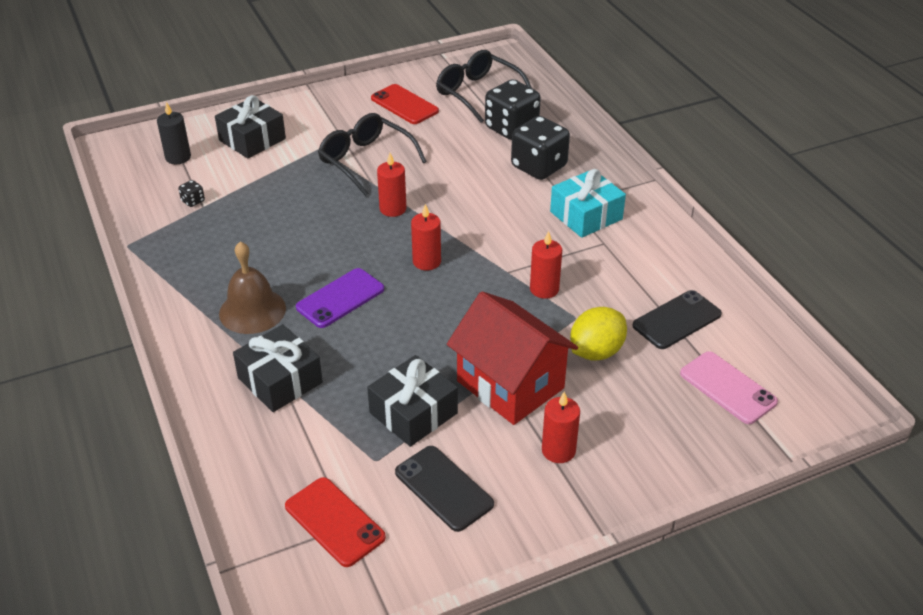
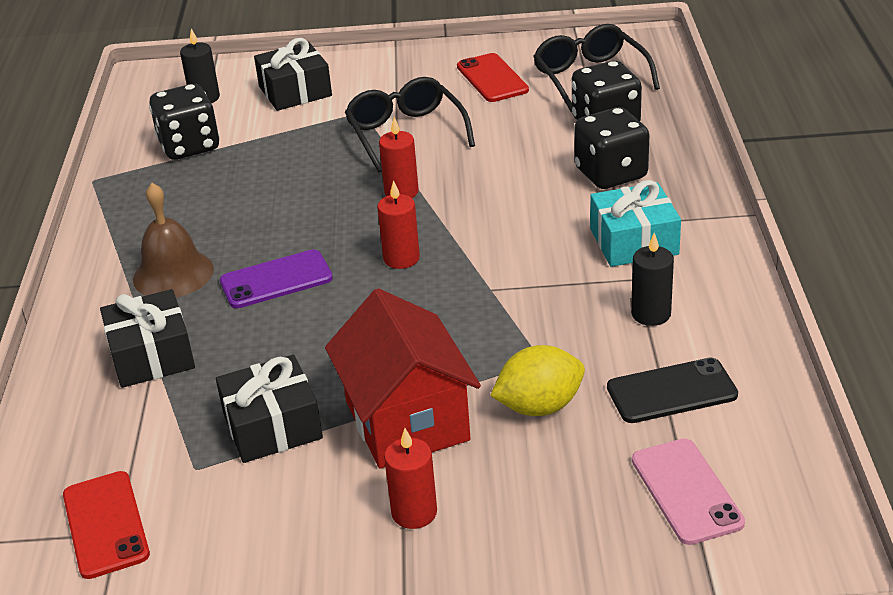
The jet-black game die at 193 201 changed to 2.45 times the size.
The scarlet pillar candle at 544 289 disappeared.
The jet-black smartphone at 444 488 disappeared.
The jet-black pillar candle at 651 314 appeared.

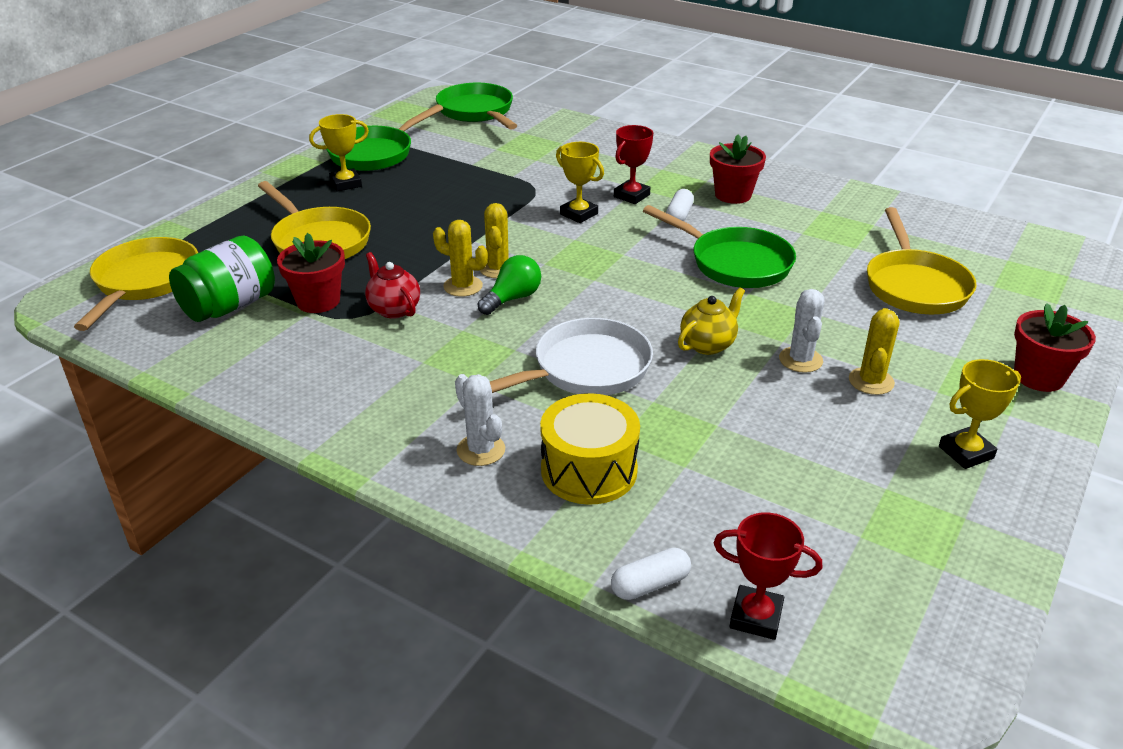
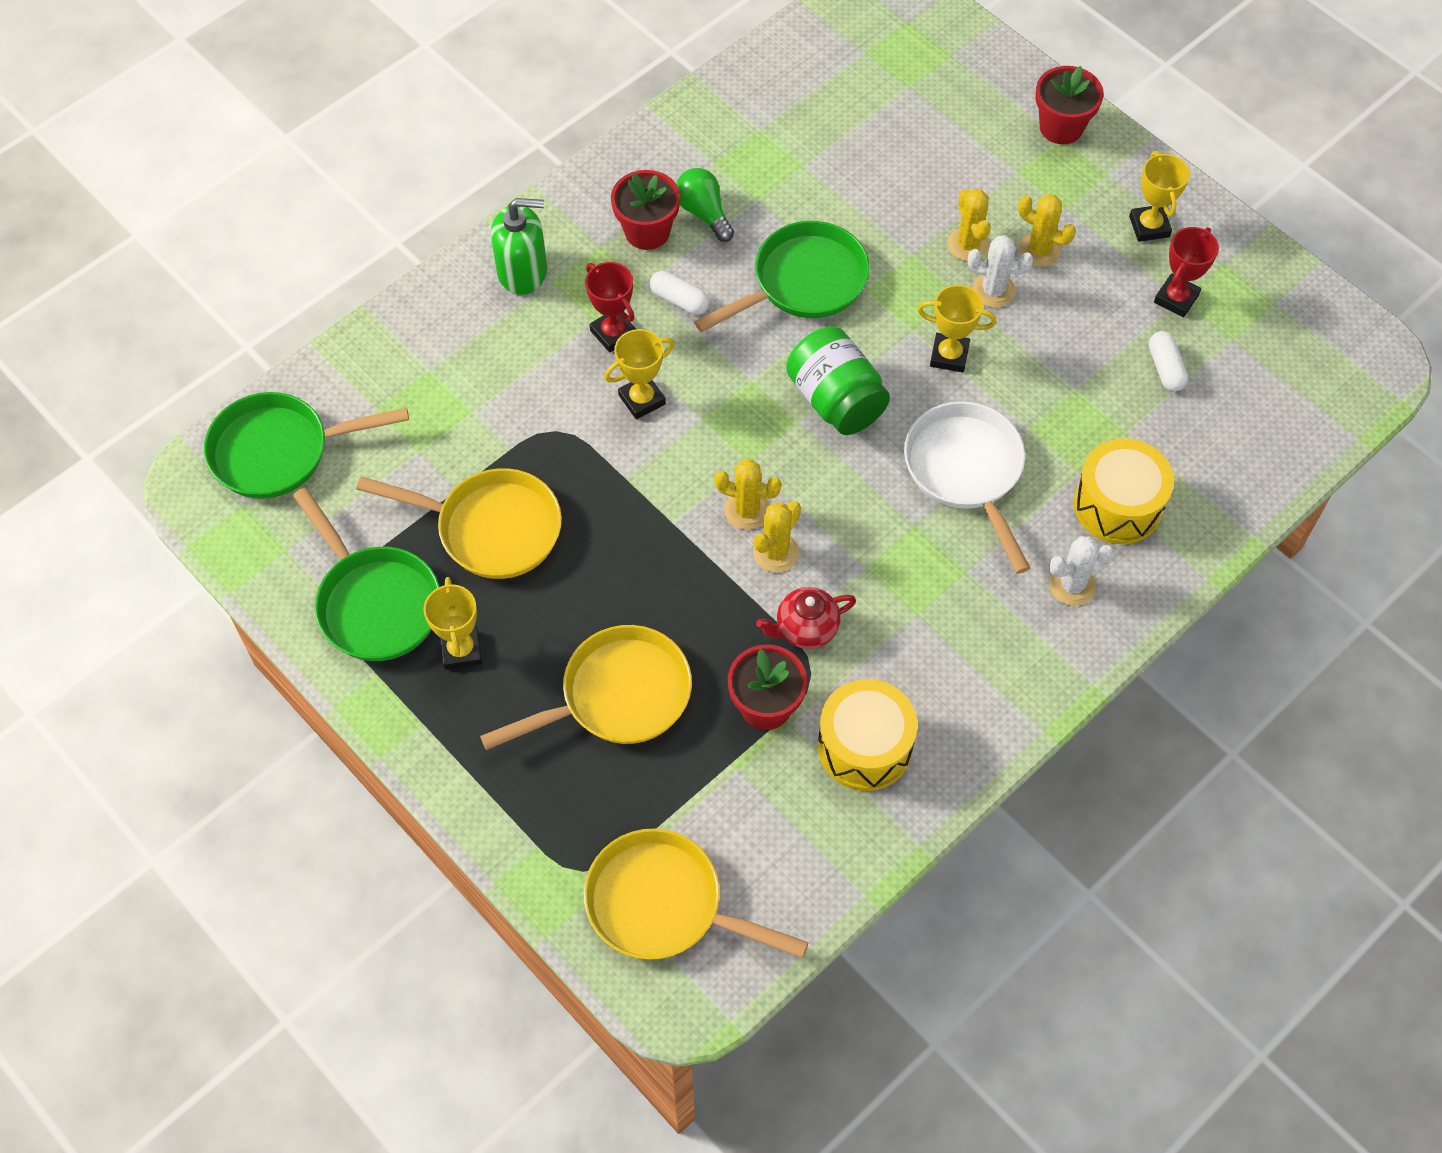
The golden frying pan moved from 914 286 to 491 528.
The emerald jam jar moved from 229 306 to 836 400.
The emerald bulb moved from 512 298 to 704 213.
The golden china teapot at 708 344 was replaced by the golden prize cup at 949 356.
The scarlet prize cup moved from 756 617 to 1176 299.
The pure white capsule moved from 650 584 to 1165 368.
The golden saguaro cactus at 968 245 appeared.
The emerald pump bottle at 522 271 appeared.
The golden drum at 864 746 appeared.

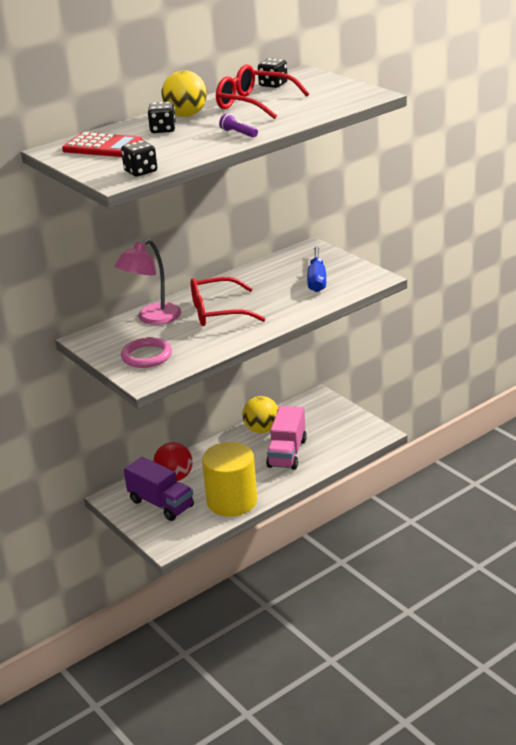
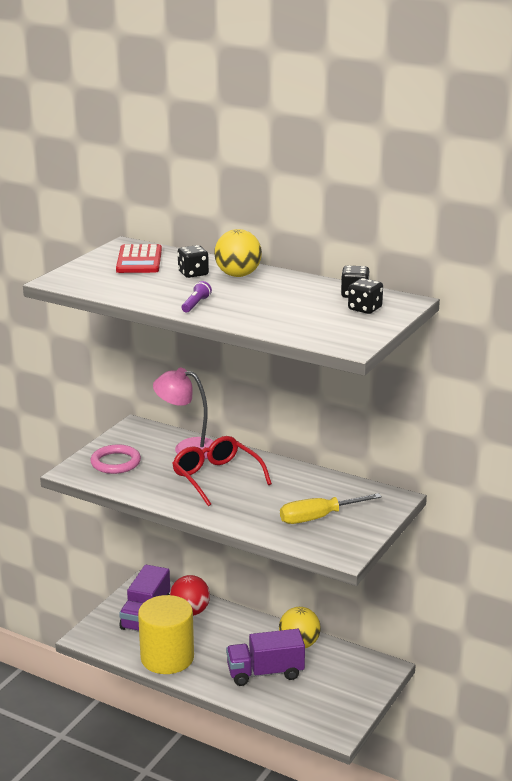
The scarlet spectacles at 254 103 disappeared.
The jet-black game die moved from 141 171 to 365 309.
The cobalt hand screwdriver at 317 279 became the golden hand screwdriver at 319 517.
The pink toy truck at 287 453 became the royal purple toy truck at 265 673.

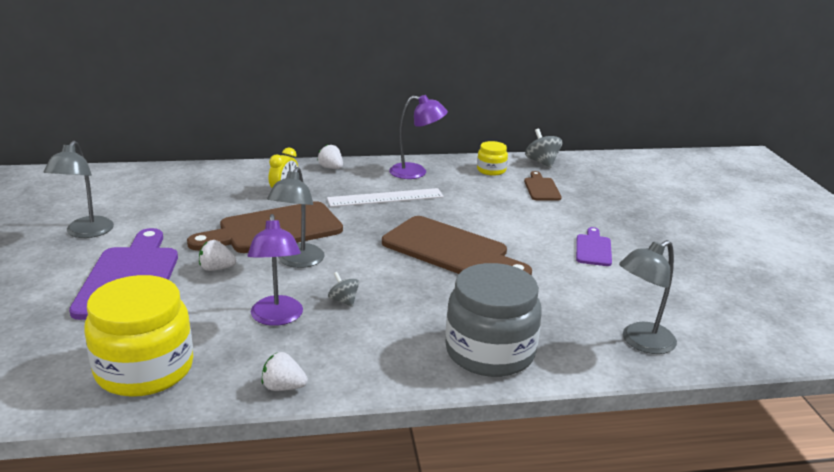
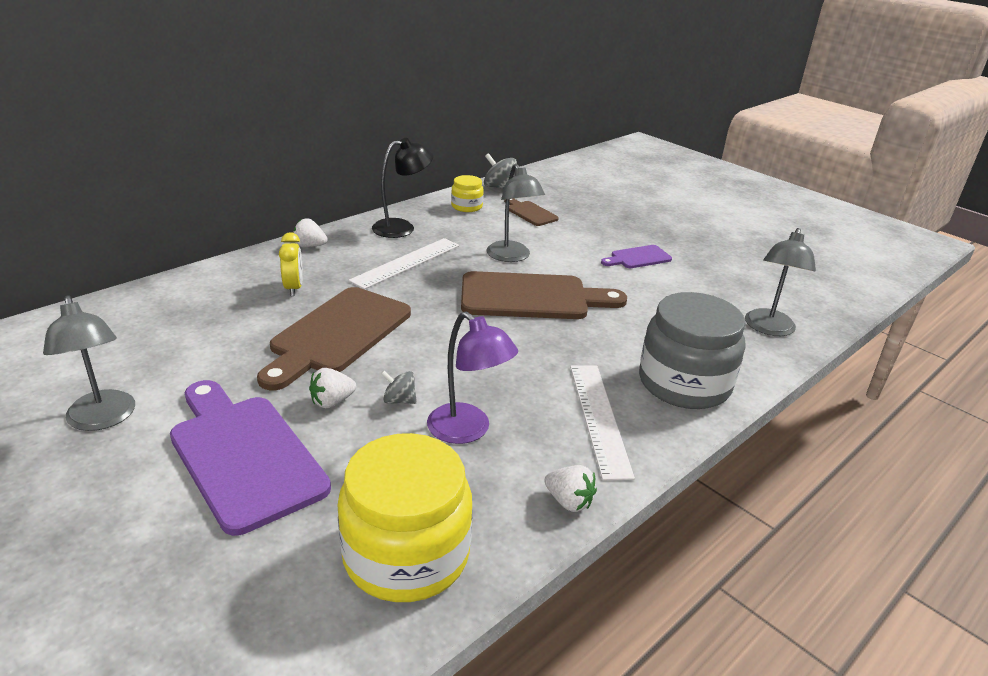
The royal purple reading lamp at 416 172 became the jet-black reading lamp at 402 227.
The gray reading lamp moved from 297 261 to 512 257.
The royal purple chopping board at 593 249 turned 90 degrees counterclockwise.
The gray toy top moved from 343 300 to 399 400.
The pure white berry at 283 387 turned 120 degrees counterclockwise.
The pure white measuring stick at 599 418 appeared.

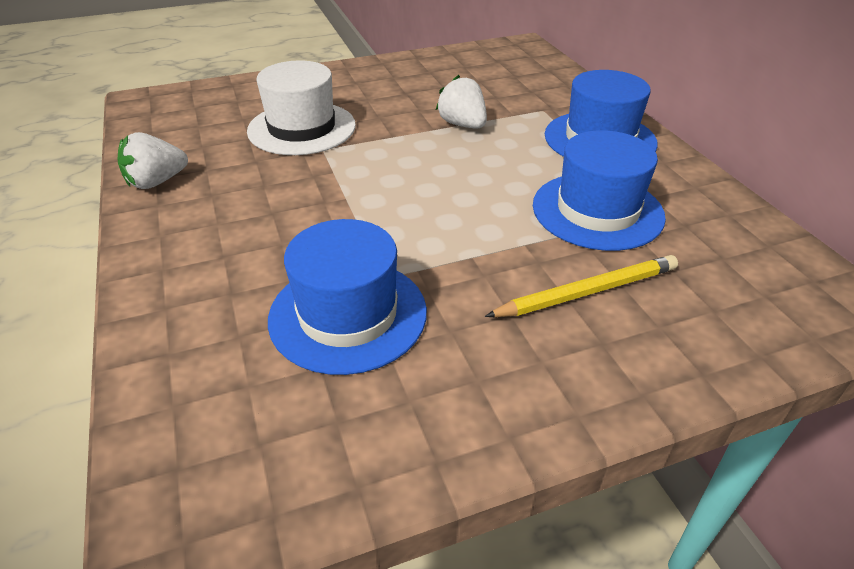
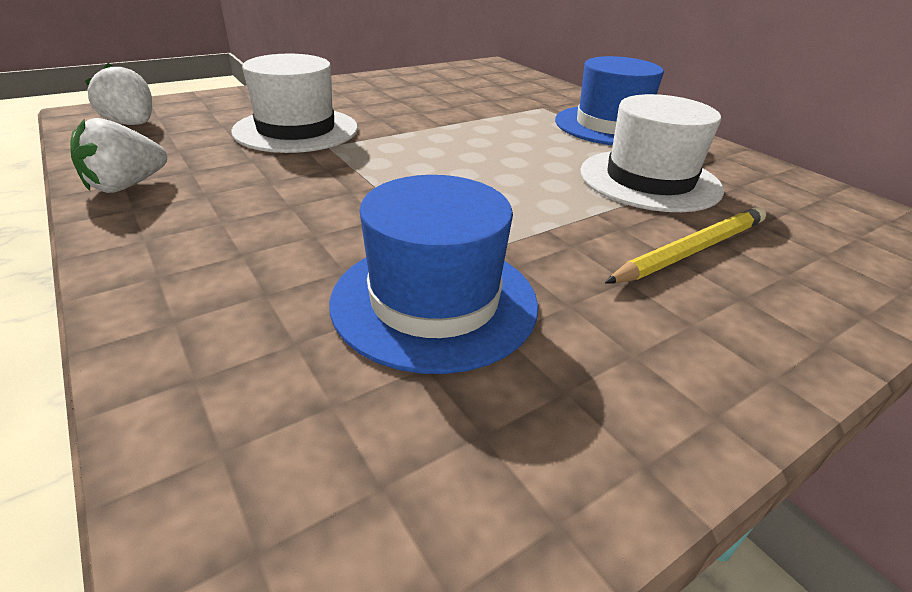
The pure white berry moved from 462 125 to 132 124.
The cobalt top hat at 597 211 became the pure white top hat at 649 180.

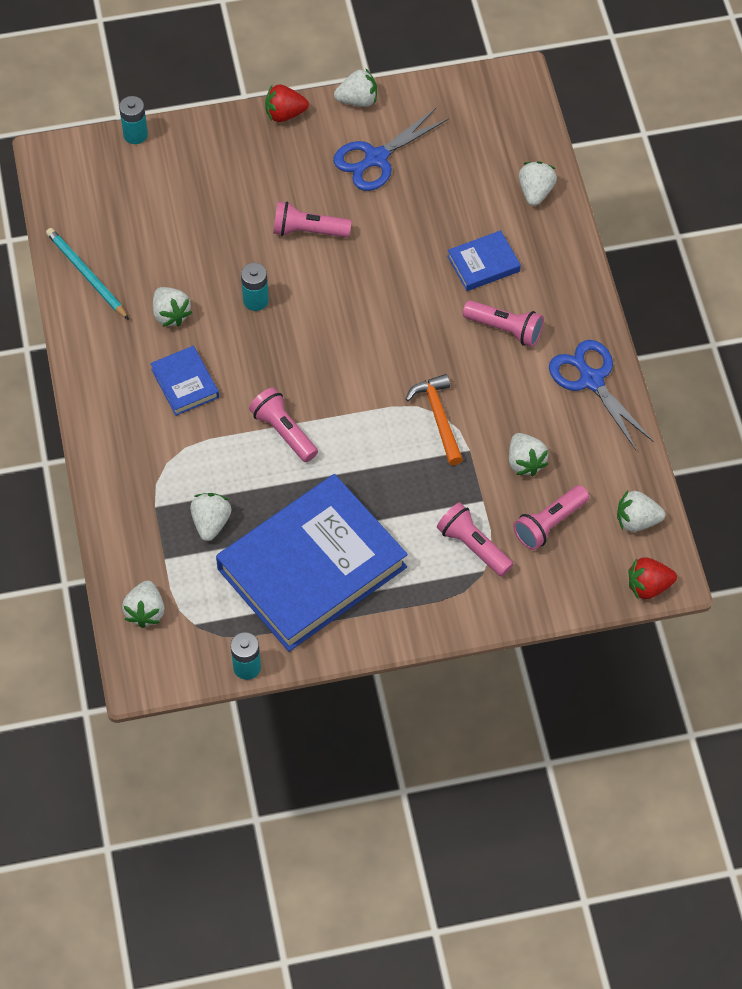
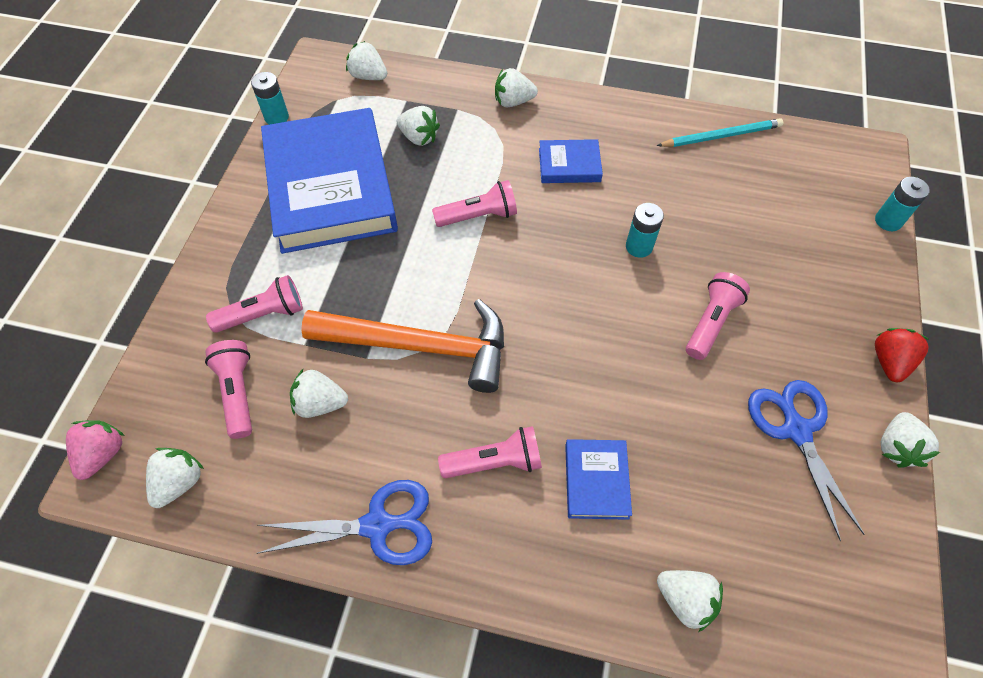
The pure white berry moved from 171 314 to 513 102.
The pink torch at 505 329 turned 150 degrees counterclockwise.
The orange-coloured claw hammer at 438 417 changed to 1.79 times the size.
The scarlet berry at 648 586 became the pink berry at 103 454.

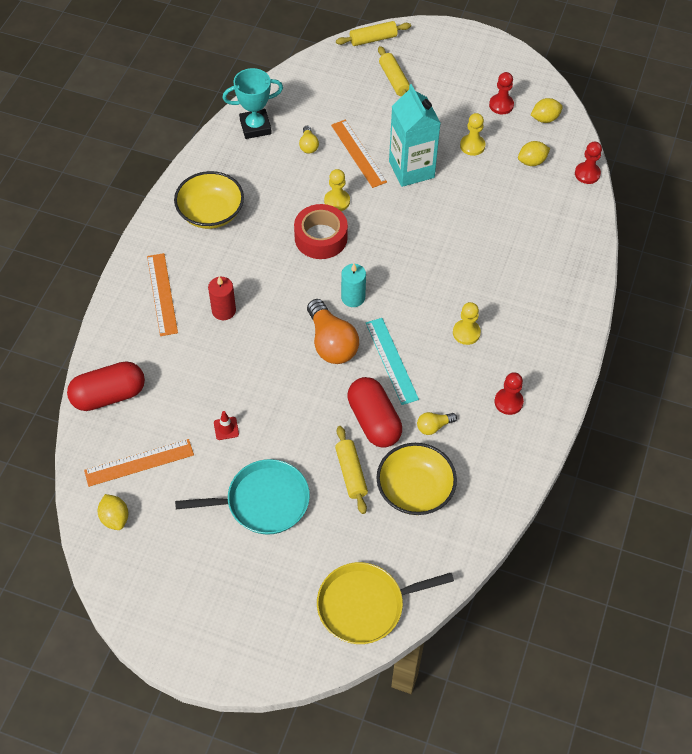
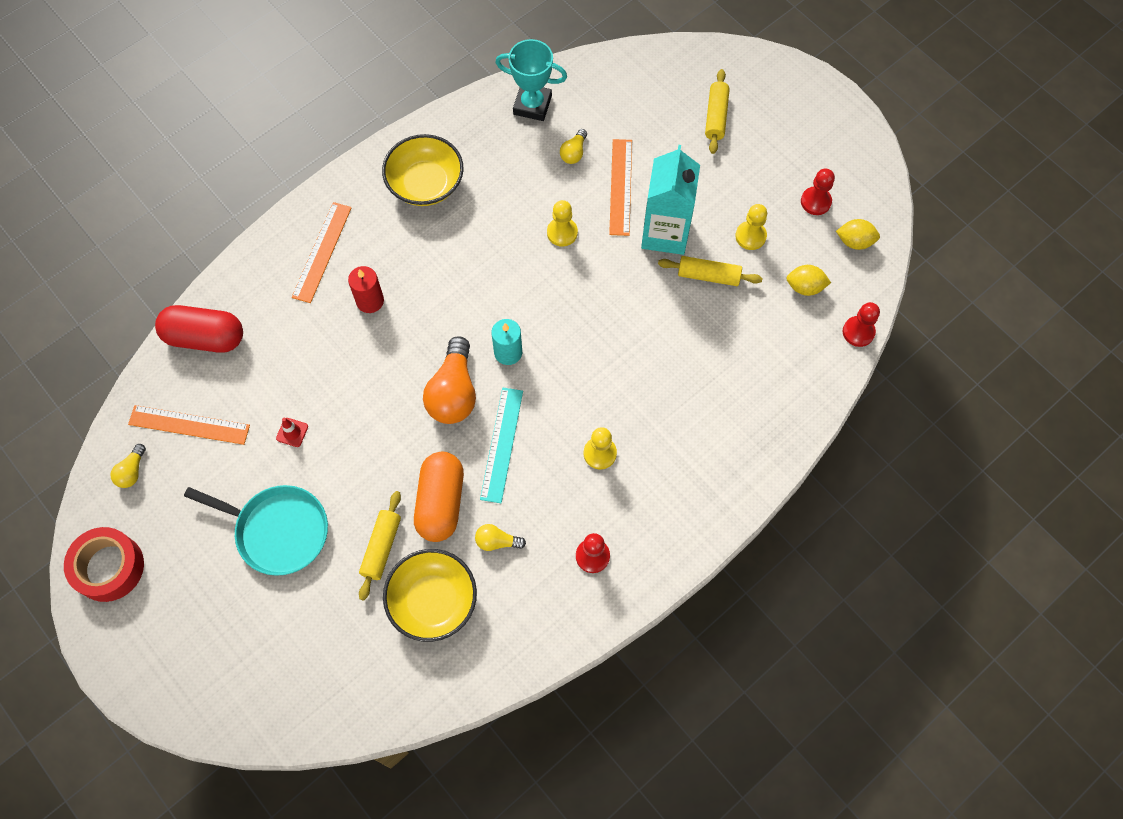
The golden dough roller moved from 373 39 to 708 275.
The scarlet roll of tape moved from 321 237 to 109 567.
The scarlet capsule at 374 421 became the orange-coloured capsule at 440 502.
The golden toy lemon at 115 518 was replaced by the golden bulb at 132 471.
The golden frying pan at 365 605 disappeared.

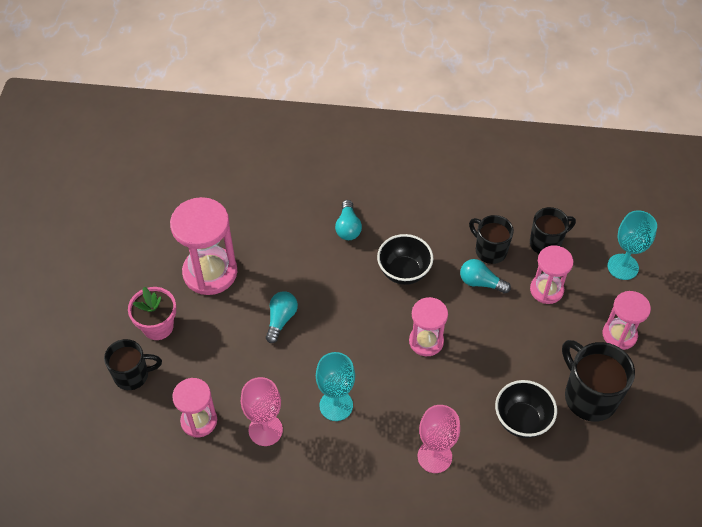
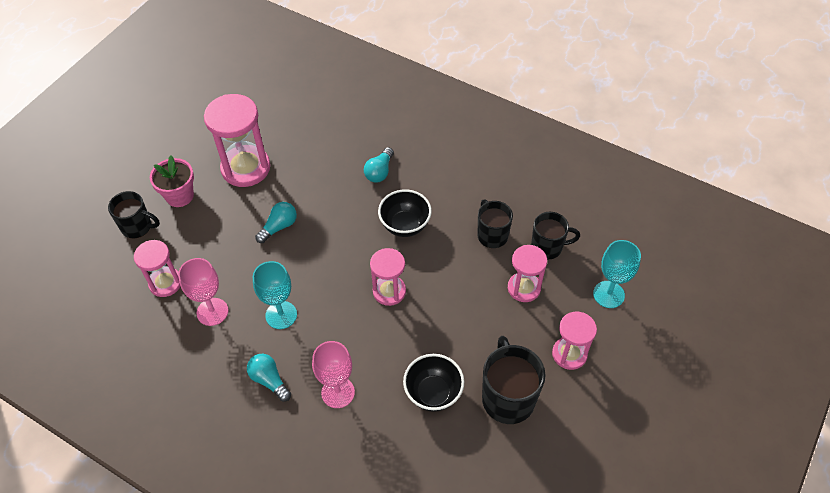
The teal bulb moved from 480 282 to 269 380.

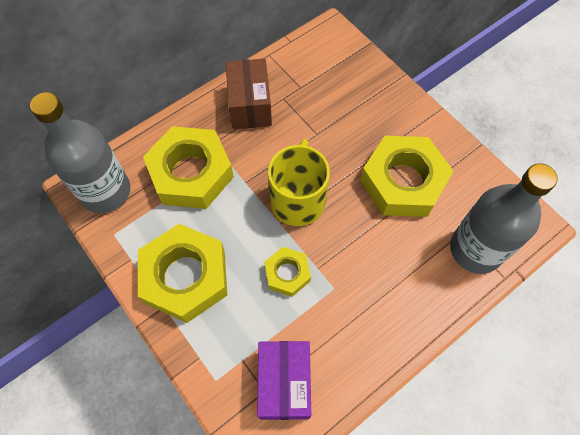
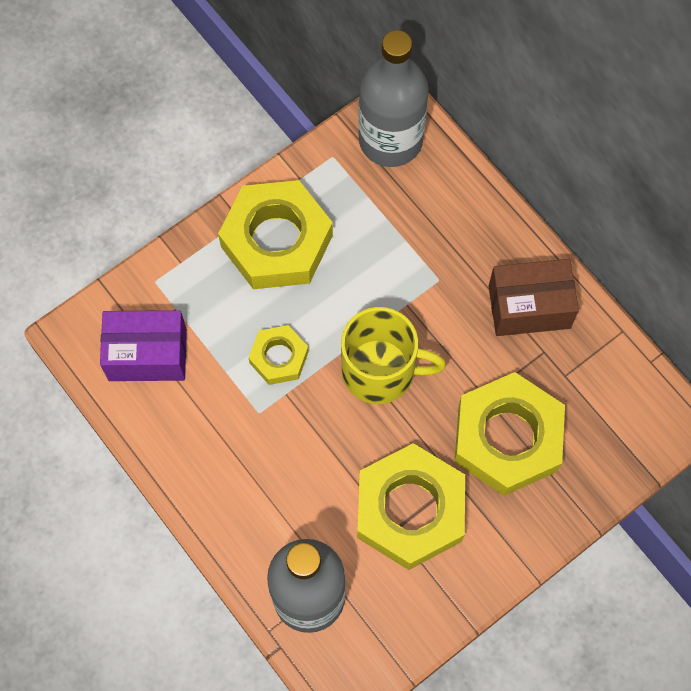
The golden hexagon nut moved from 191 173 to 507 438.

